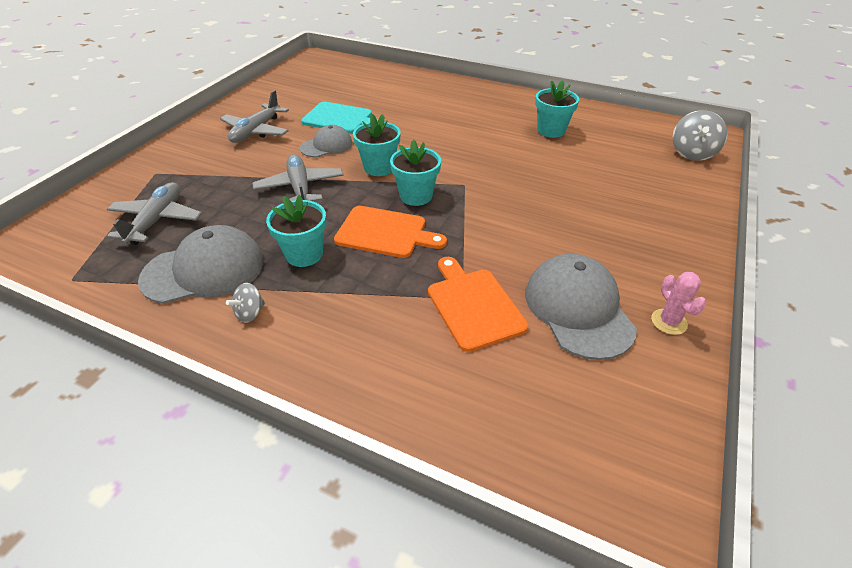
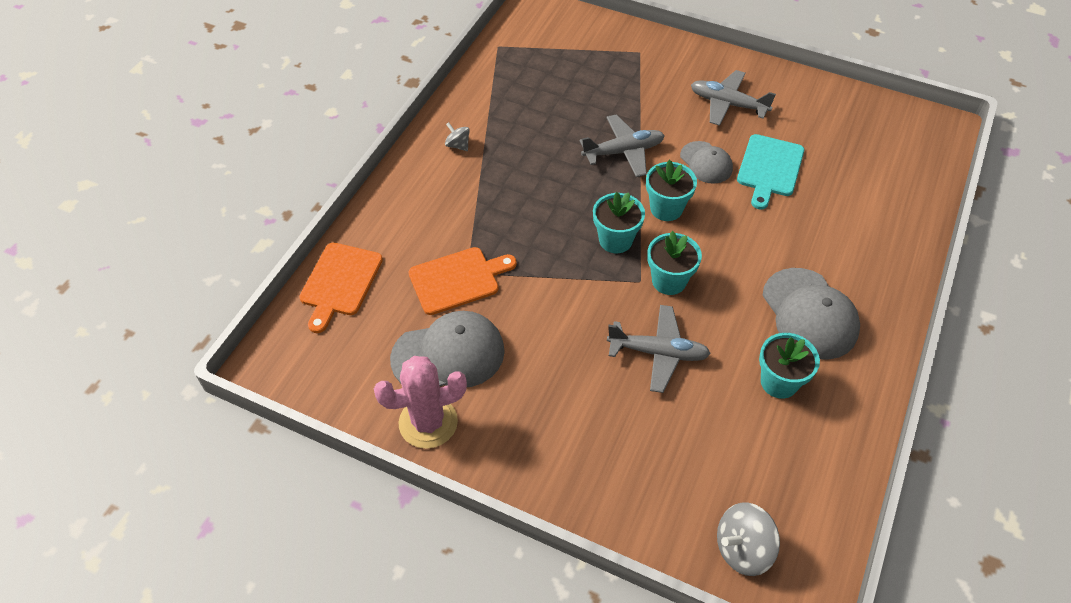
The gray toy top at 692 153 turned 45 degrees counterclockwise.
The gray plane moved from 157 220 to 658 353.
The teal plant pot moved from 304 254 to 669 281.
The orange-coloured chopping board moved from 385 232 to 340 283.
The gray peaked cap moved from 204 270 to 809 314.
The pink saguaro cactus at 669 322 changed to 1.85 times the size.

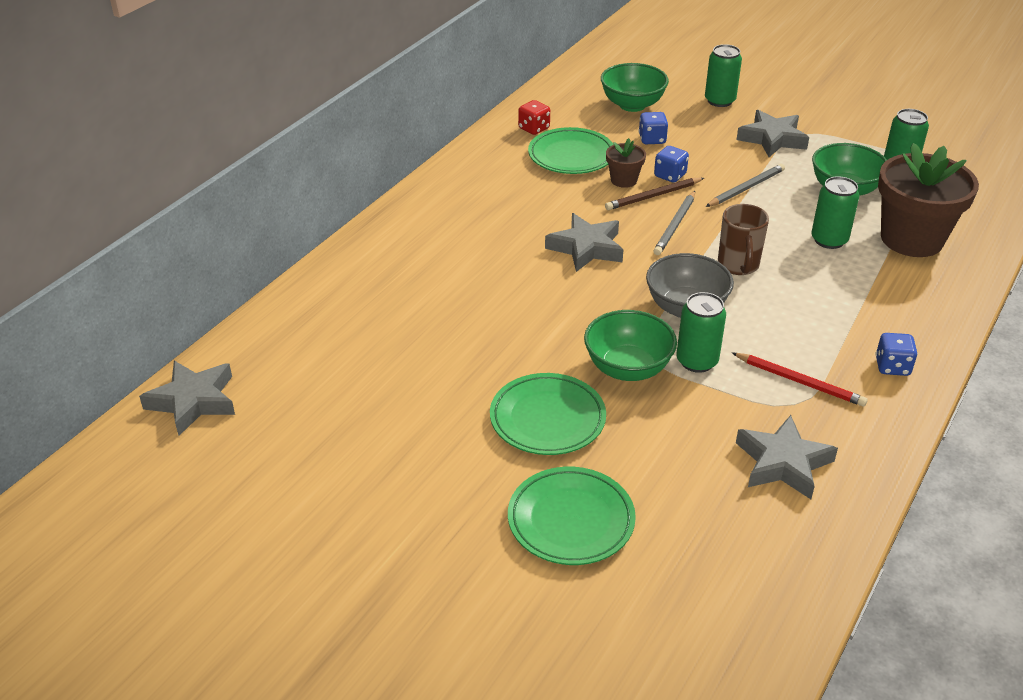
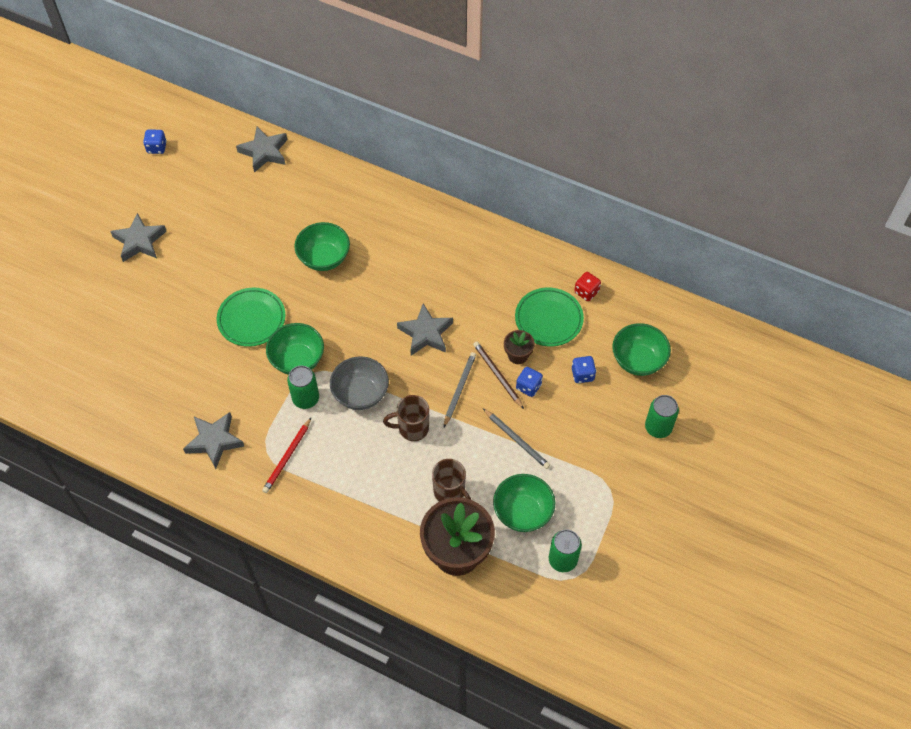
The gray five-pointed star moved from 772 139 to 139 241.
The emerald tin at 829 240 was replaced by the brown coffee mug at 450 492.
The gray lead pencil at 675 225 turned 90 degrees clockwise.
The cobalt game die moved from 892 367 to 157 147.
The emerald flat dish at 571 520 disappeared.
The emerald bowl at 324 258 appeared.

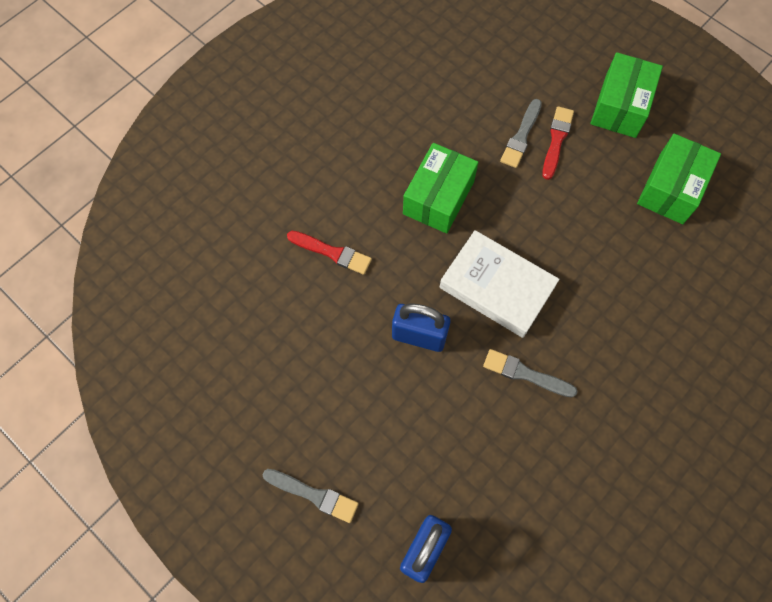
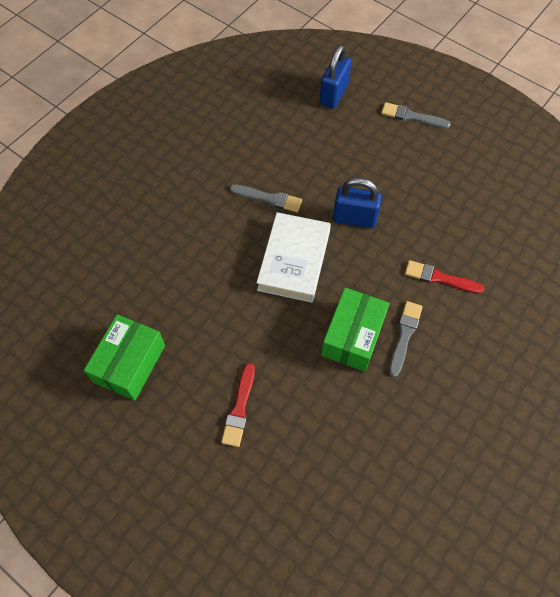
The emerald box at 620 106 disappeared.
The gray brush moved from 521 136 to 404 335.
The pure white hardback at 497 287 turned 75 degrees clockwise.

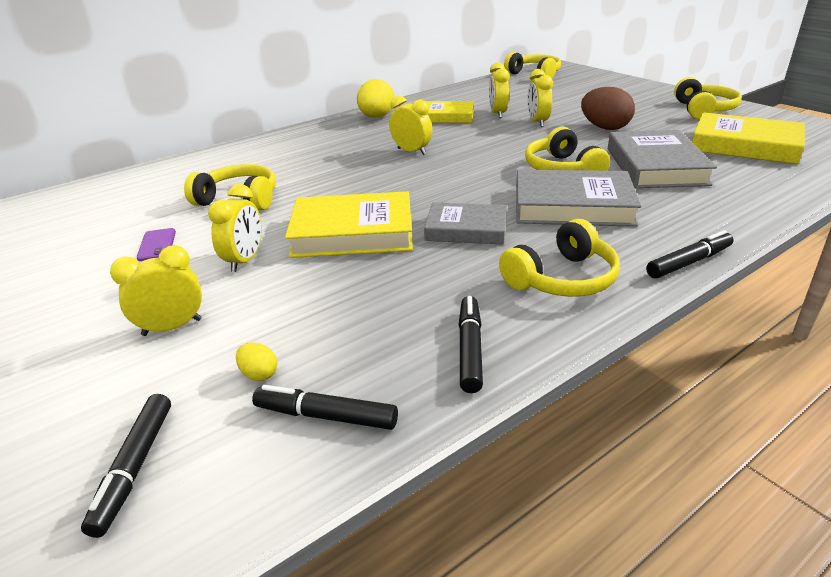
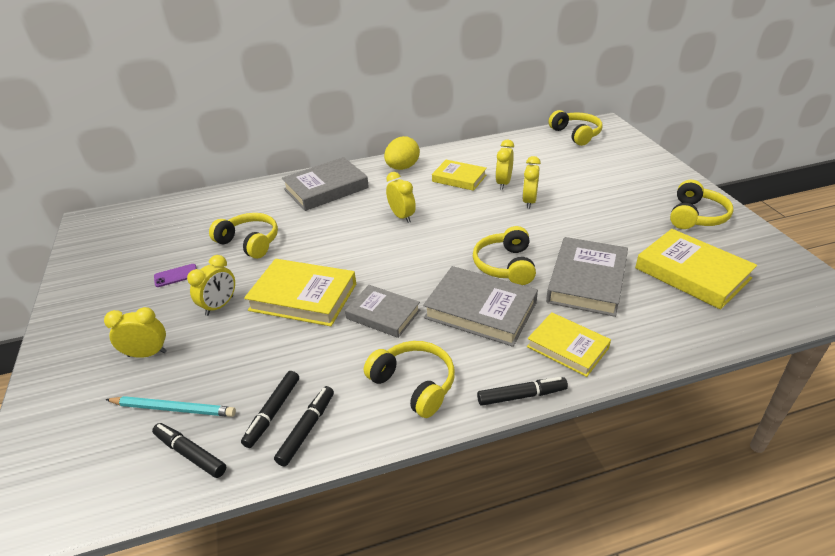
The brown toy egg at 604 128 disappeared.
The golden headphones at 562 279 turned 120 degrees counterclockwise.
The royal purple smartphone at 157 245 turned 60 degrees clockwise.
The golden toy egg at 259 374 was replaced by the teal lead pencil at 173 408.
The jet-black marker pen moved from 134 467 to 273 412.
The gray hardback at 326 188 appeared.
The golden hardback at 567 347 appeared.

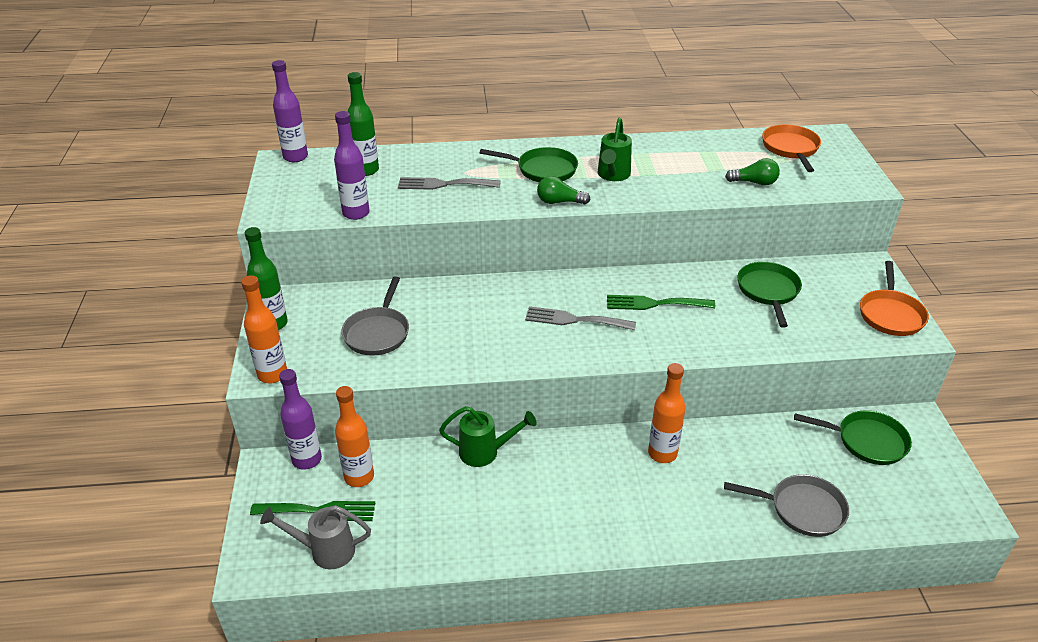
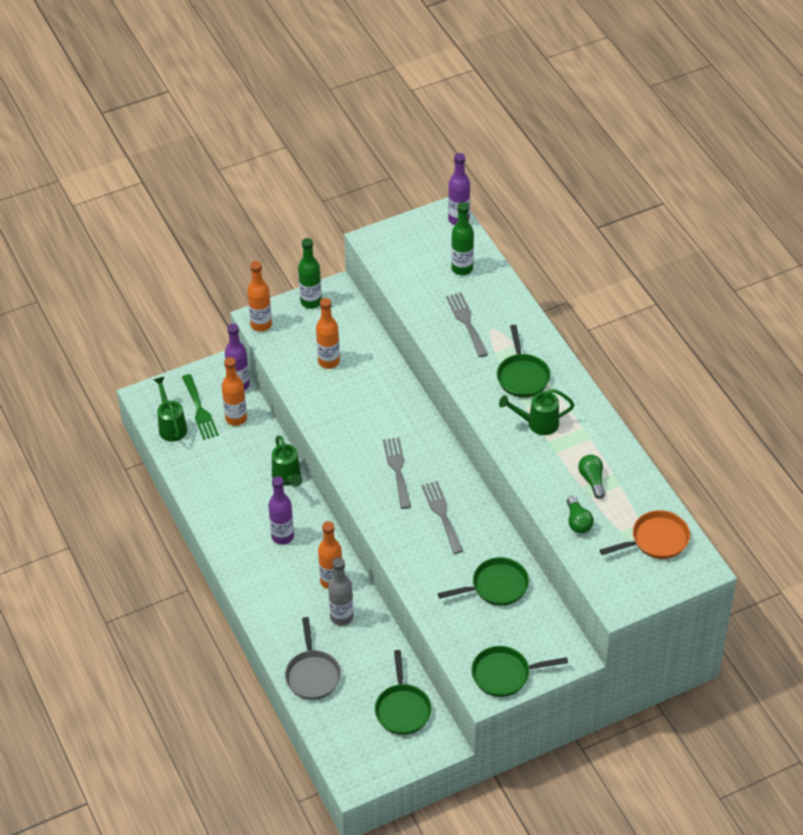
The royal purple bottle moved from 356 213 to 282 536.
The emerald bulb moved from 559 202 to 592 480.
The orange-coloured frying pan at 890 314 became the emerald frying pan at 505 674.
The gray frying pan at 378 332 was replaced by the orange-coloured bottle at 329 361.
The emerald table fork at 654 304 became the gray table fork at 442 514.
The gray watering pot at 324 550 became the emerald watering pot at 171 426.
The gray bottle at 341 617 appeared.

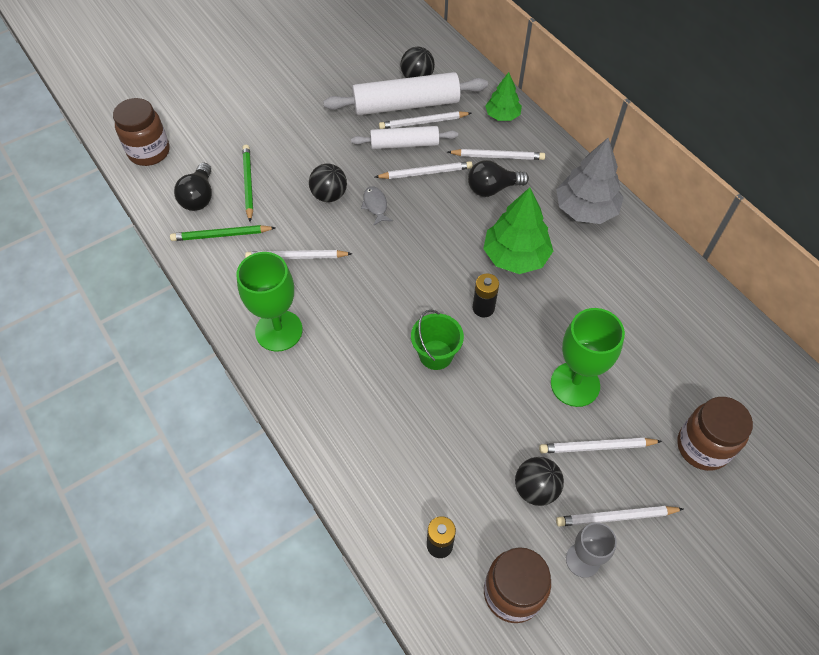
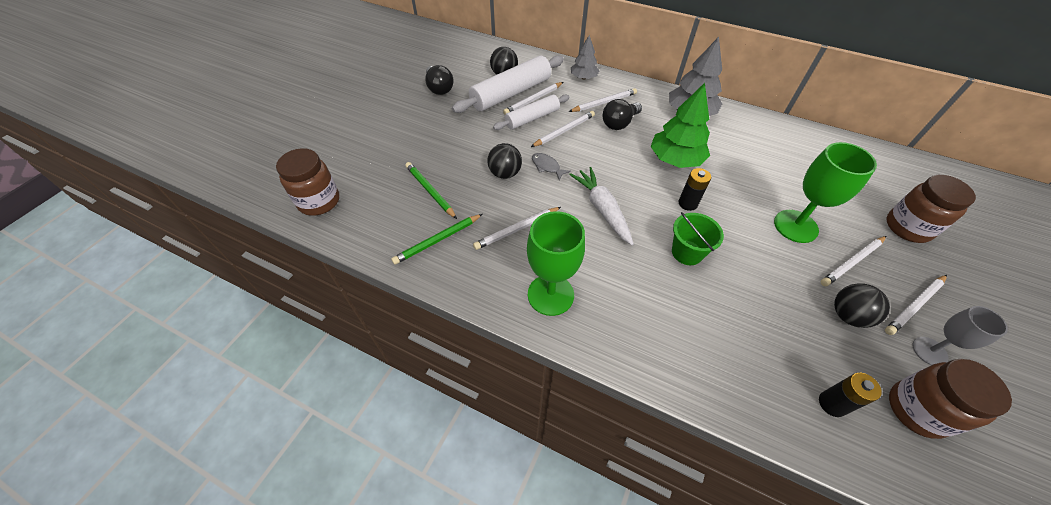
The emerald toy tree at 502 115 became the gray toy tree at 583 77.
The jet-black bulb moved from 199 197 to 439 88.
The pure white root vegetable at 602 209 appeared.

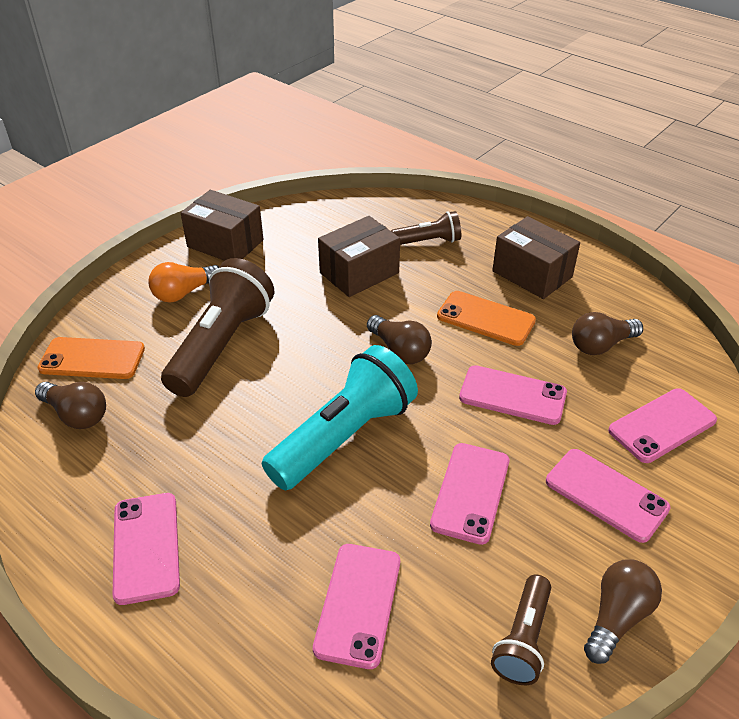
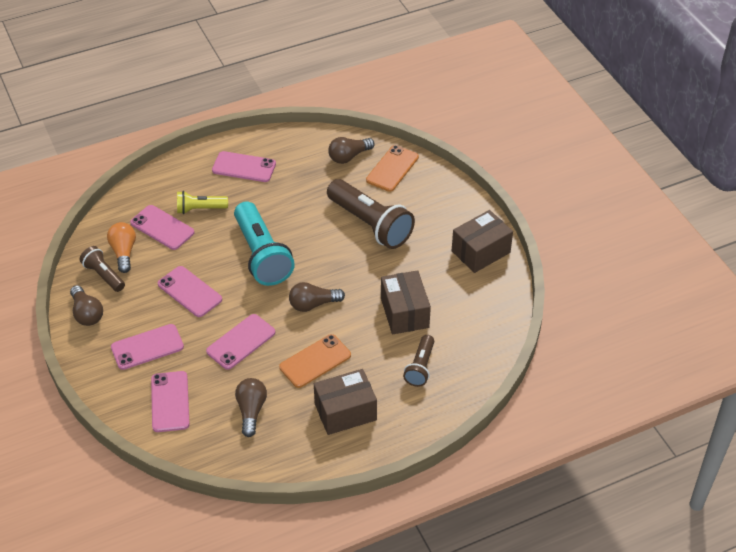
The orange-coloured bulb moved from 184 293 to 123 252.
The golden torch at 200 209 appeared.

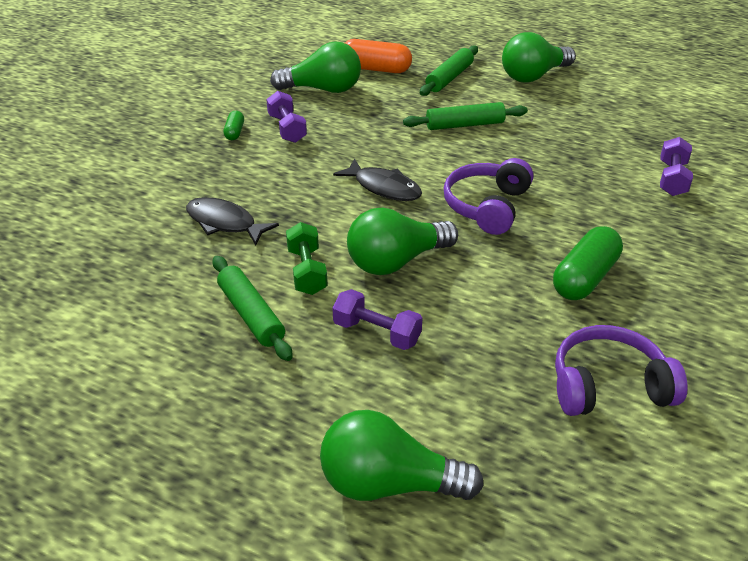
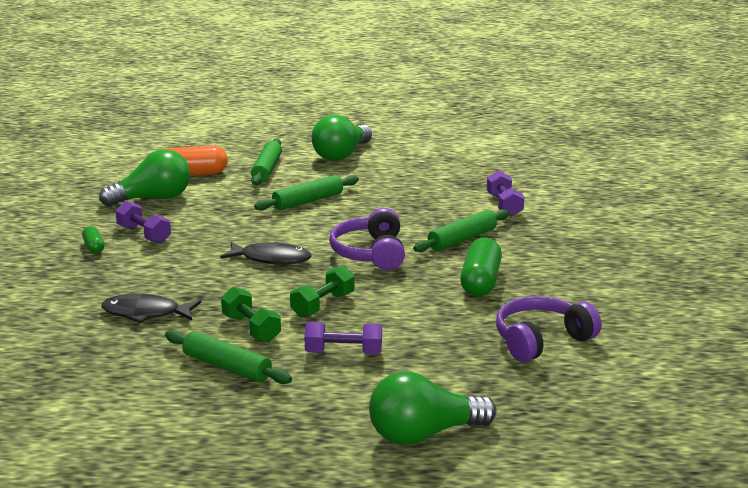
The emerald bulb at 396 261 was replaced by the emerald free weight at 323 305.
The emerald dough roller at 462 239 appeared.

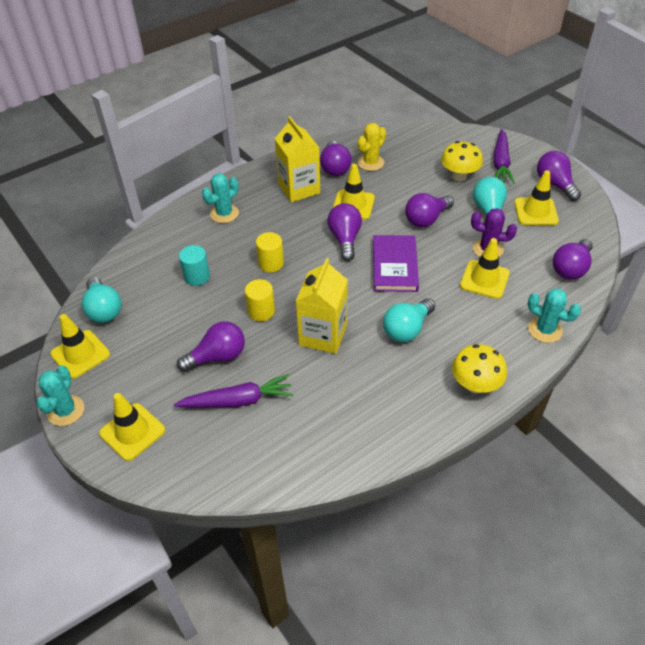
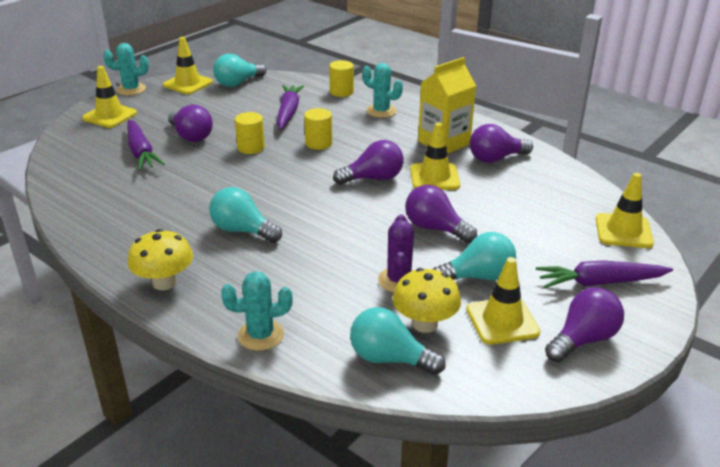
The golden saguaro cactus at 370 163 disappeared.
The golden mushroom moved from 459 176 to 425 324.
The royal purple hardback at 394 265 disappeared.
The golden safety cone moved from 484 279 to 623 231.
The royal purple bulb at 570 268 became the teal bulb at 389 359.
The teal cylinder shape at 197 276 was replaced by the royal purple root vegetable at 288 112.
The golden juice carton at 323 335 disappeared.
The teal saguaro cactus at 545 330 turned 60 degrees clockwise.
The golden cylinder shape at 341 92 appeared.

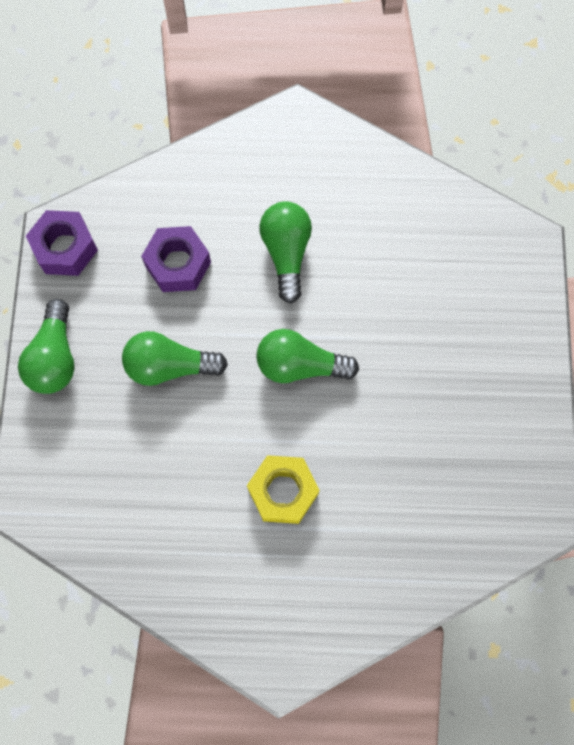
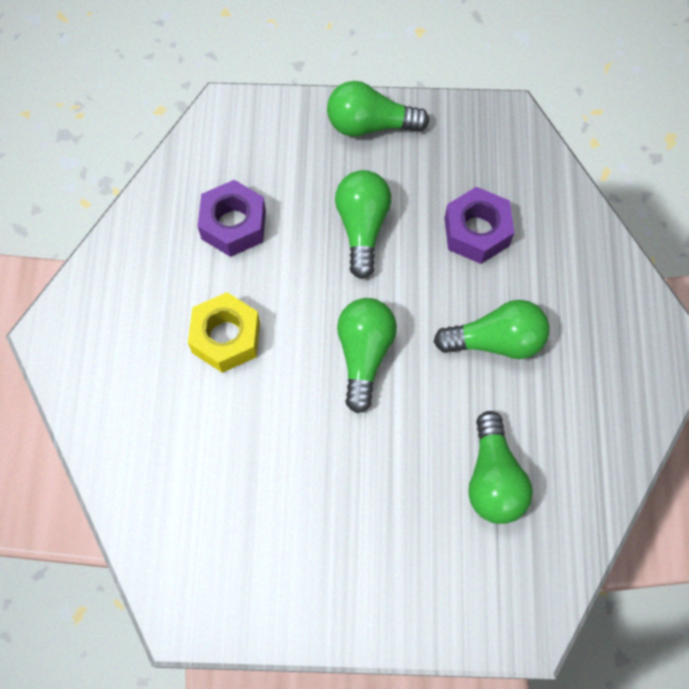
The royal purple hexagon nut moved from 65 248 to 234 225.
The emerald bulb at 493 479 appeared.

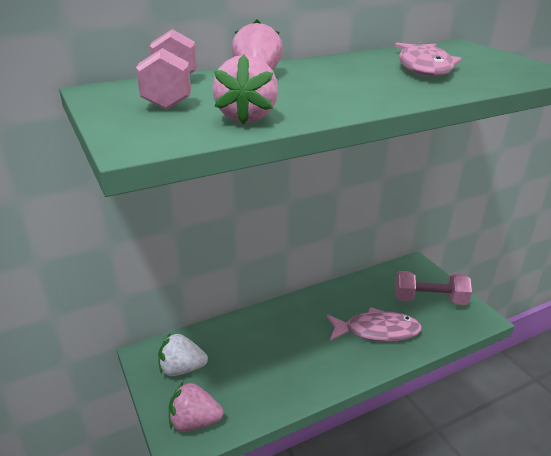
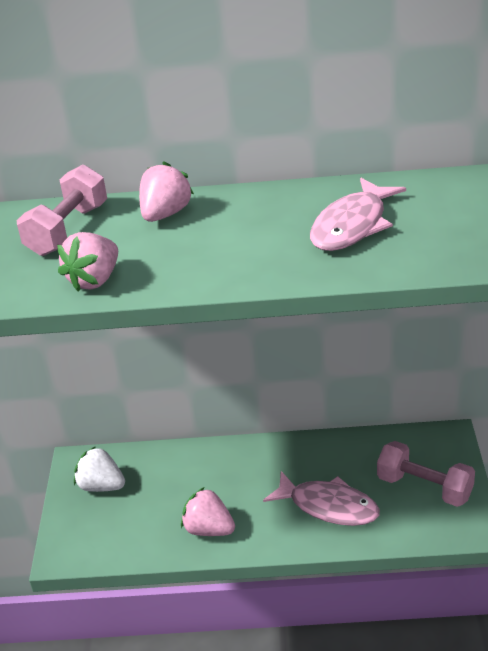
The pink berry moved from 194 421 to 209 529.

